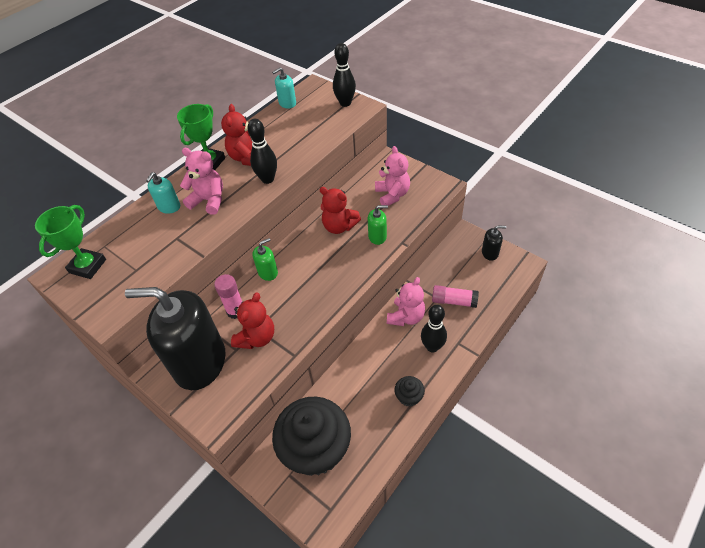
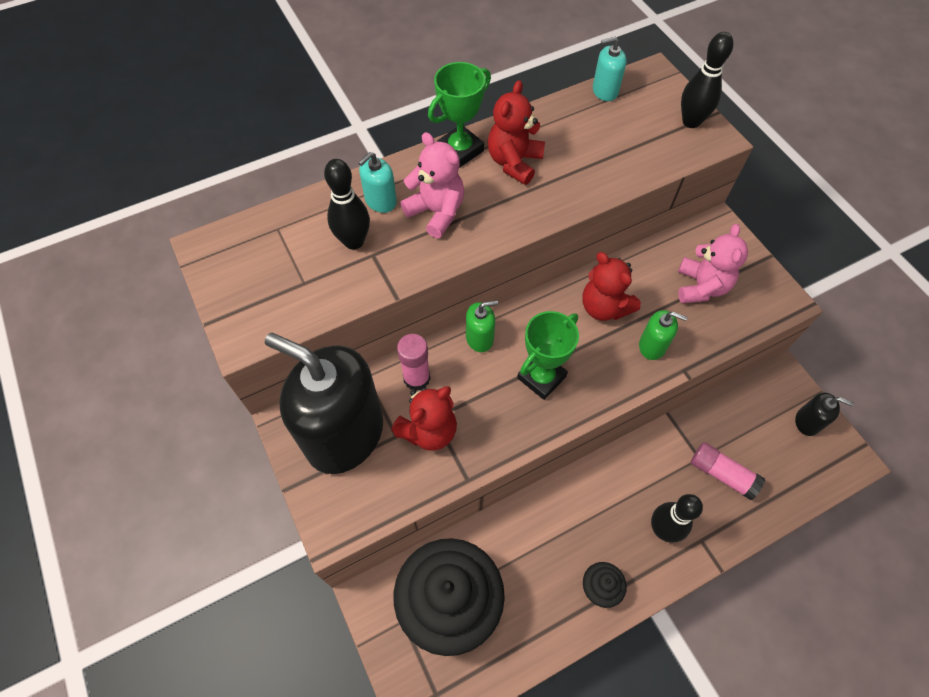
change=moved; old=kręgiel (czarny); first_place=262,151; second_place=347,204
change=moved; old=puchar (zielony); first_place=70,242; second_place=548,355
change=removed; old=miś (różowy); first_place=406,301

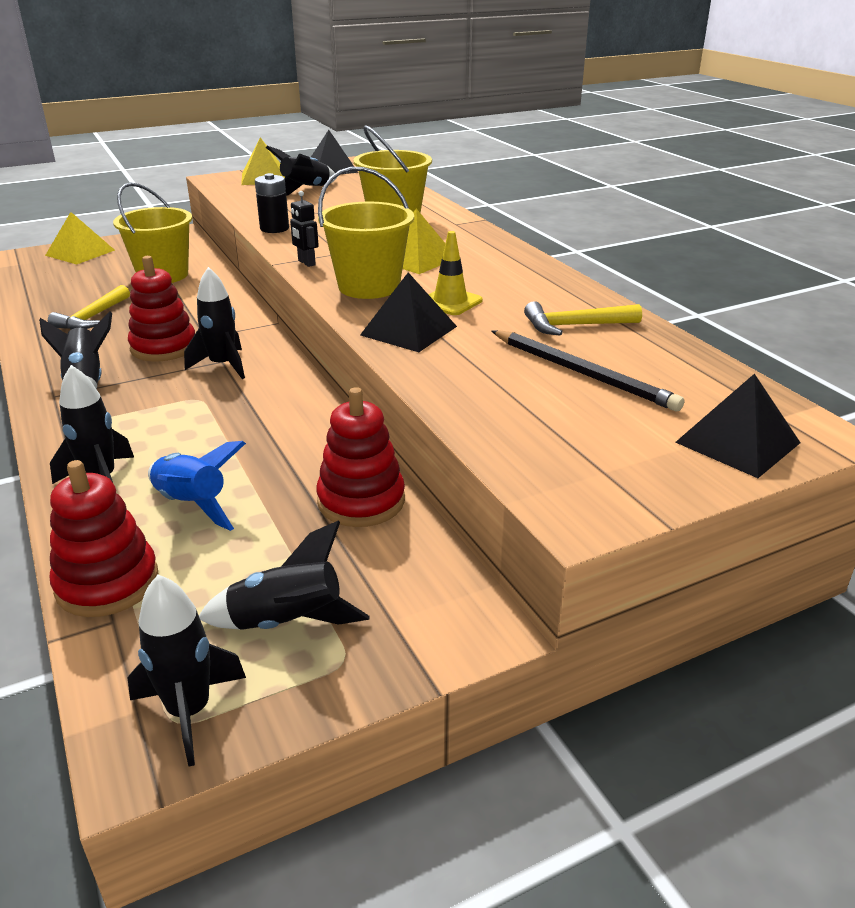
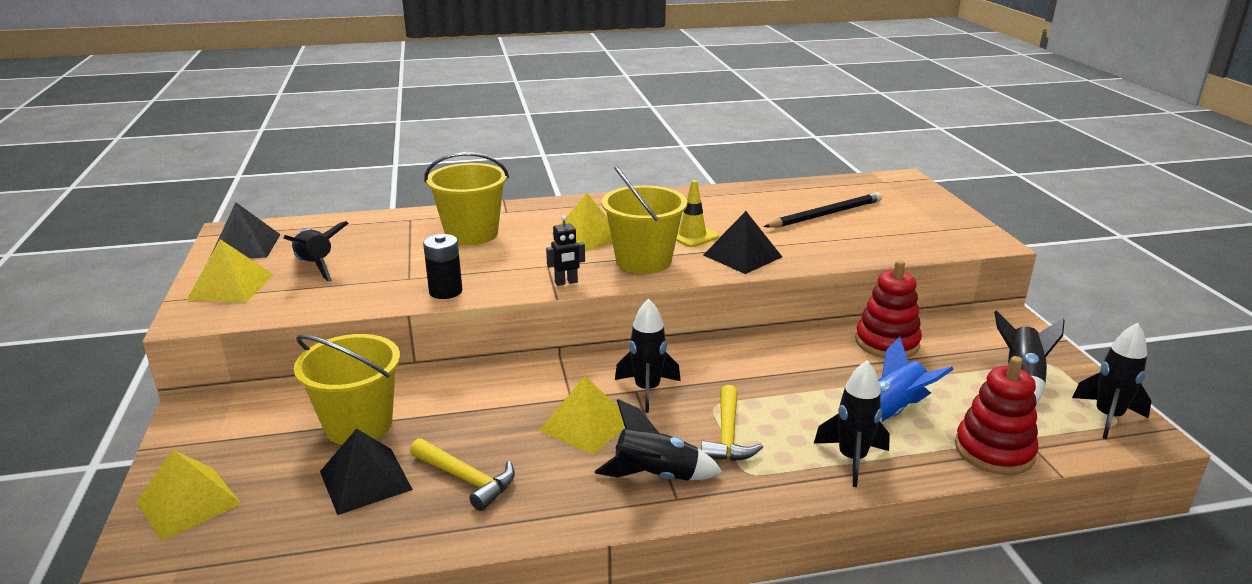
change=moved; old=piramida (czarny); first_place=737,426; second_place=366,471
change=replaced; old=zabawka nakładanka (czerwony); new=piramida (żółty); first_place=161,309; second_place=582,415
change=moved; old=młotek (żółty); first_place=583,318; second_place=732,423

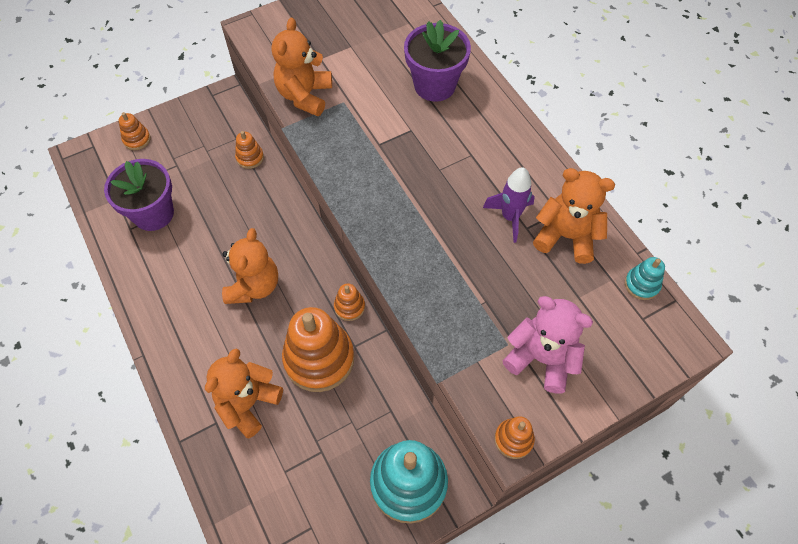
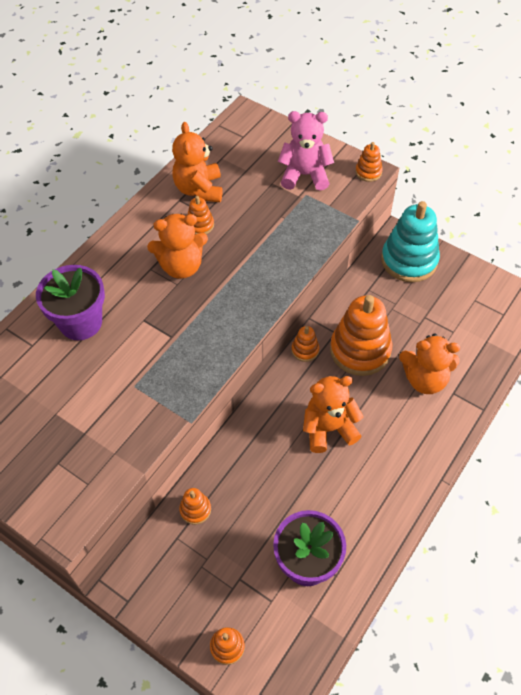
change=moved; old=miś (pomarańczowy); first_place=302,67; second_place=177,246
change=replaced; old=rakieta (fioletowy); new=zabawka nakładanka (pomarańczowy); first_place=509,205; second_place=200,215
change=turned; old=miś (różowy); first_place=548,345; second_place=306,151; degrees=90
change=removed; old=zabawka nakładanka (turkusowy); first_place=645,278

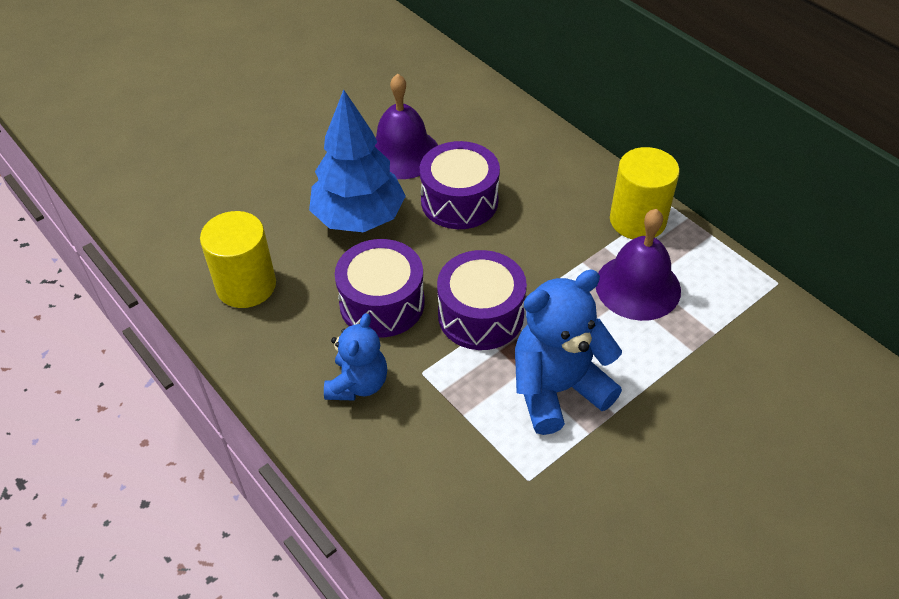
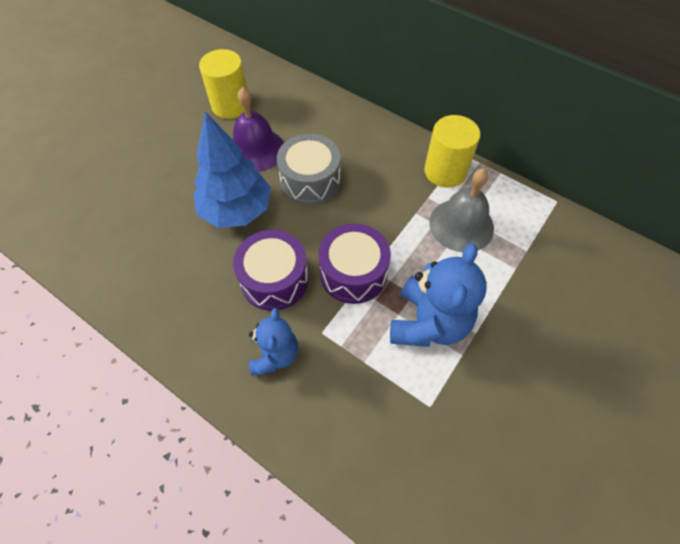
change=moved; old=walec (żółty); first_place=238,259; second_place=223,84
change=recoloured; old=bęben (fioletowy); new=bęben (szary); first_place=460,185; second_place=309,169
change=turned; old=miś (niebieski); first_place=568,352; second_place=438,295; degrees=150
change=recoloured; old=dzwonek (fioletowy); new=dzwonek (szary); first_place=638,265; second_place=461,210

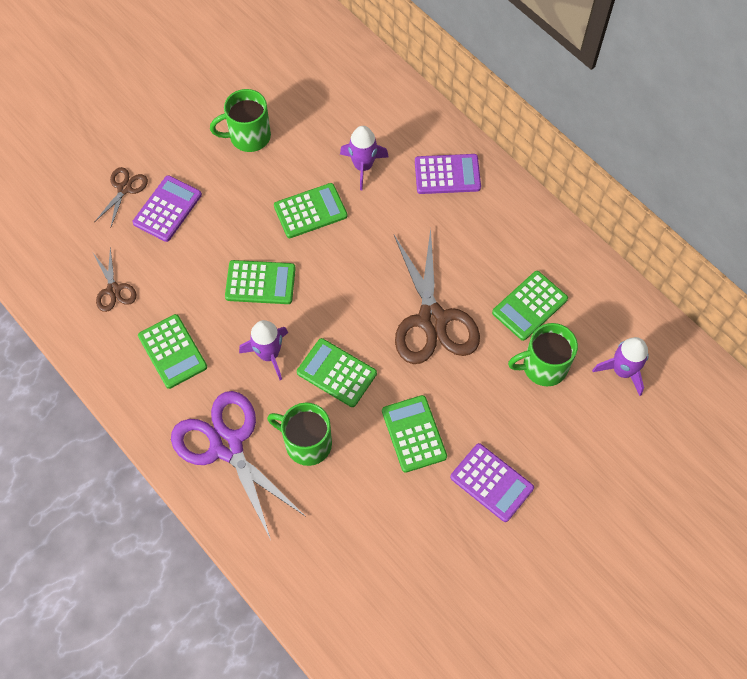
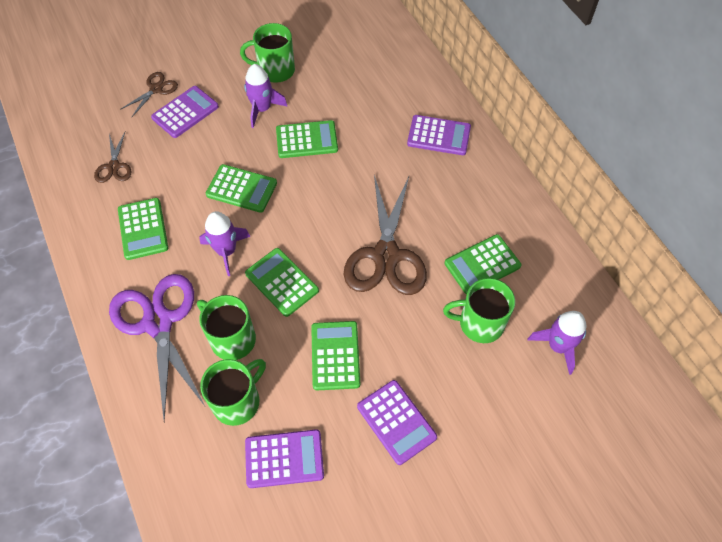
change=added; new=kubek (zielony); second_place=233,392
change=moved; old=rakieta (fioletowy); first_place=364,158; second_place=266,96
change=added; new=kalkulator (fioletowy); second_place=284,458

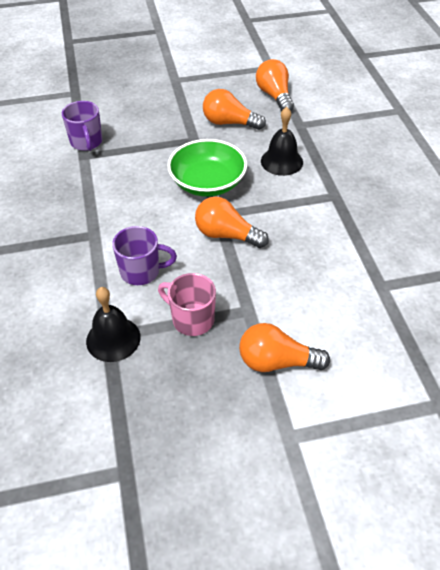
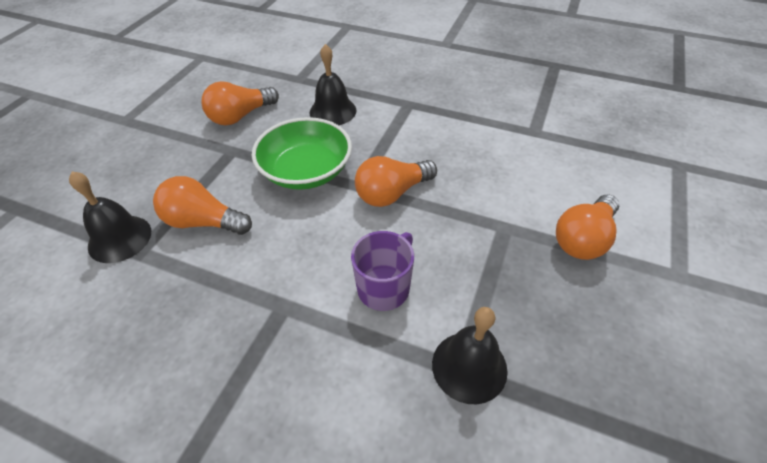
change=replaced; old=kubek (fioletowy); new=dzwonek (czarny); first_place=82,126; second_place=110,217
change=moved; old=żarówka (pomarańczowy); first_place=275,85; second_place=202,205
change=removed; old=kubek (różowy); first_place=187,304

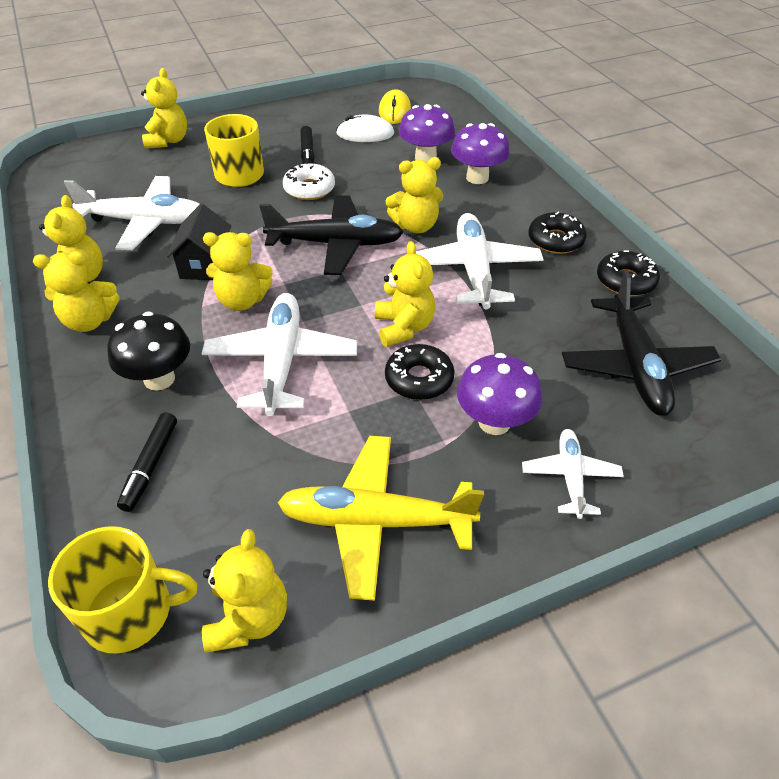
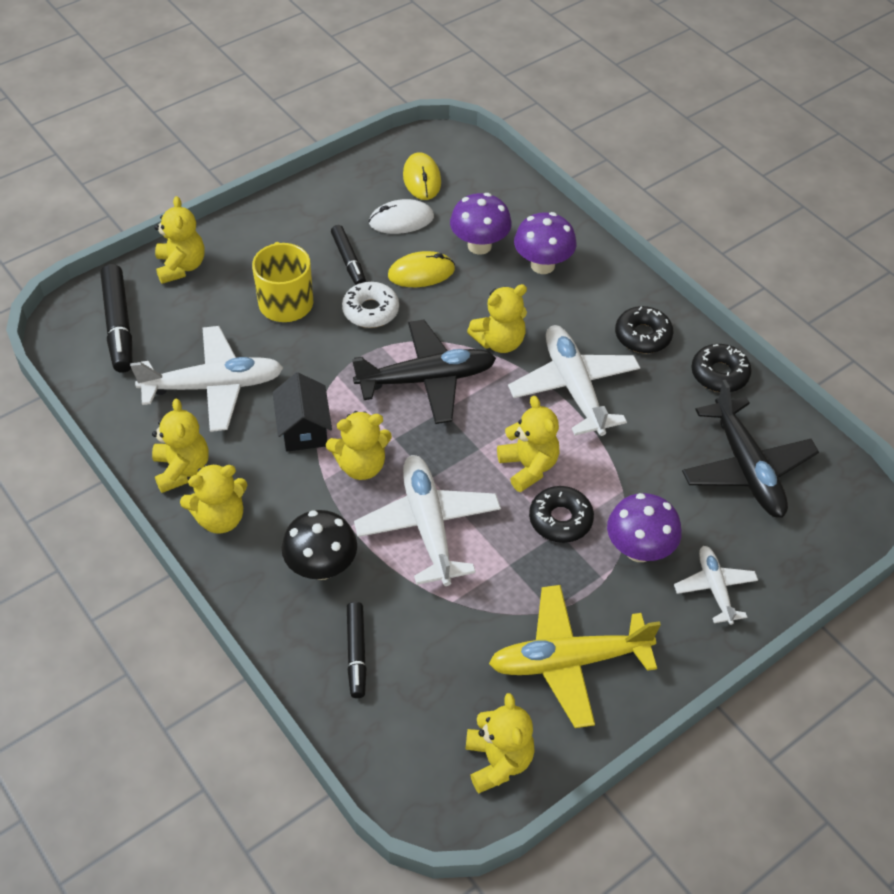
change=added; new=flamaster (czarny); second_place=116,318
change=added; new=myszka (żółty); second_place=421,269
change=removed; old=kubek (żółty); first_place=122,590

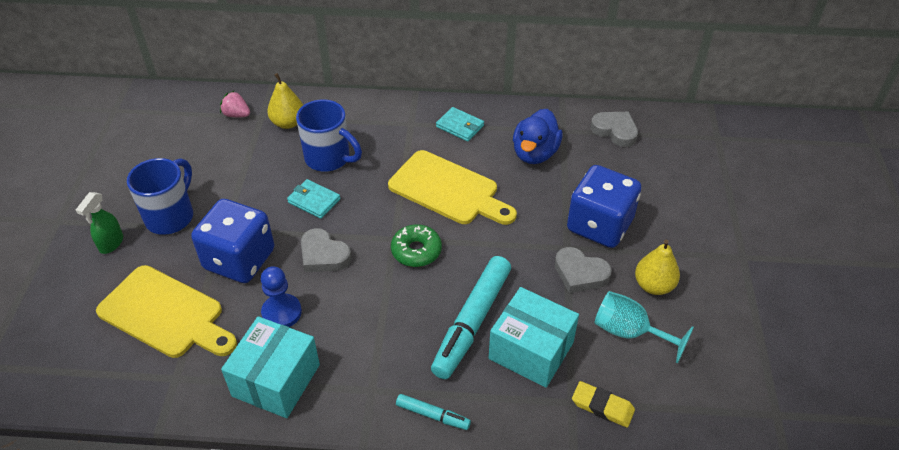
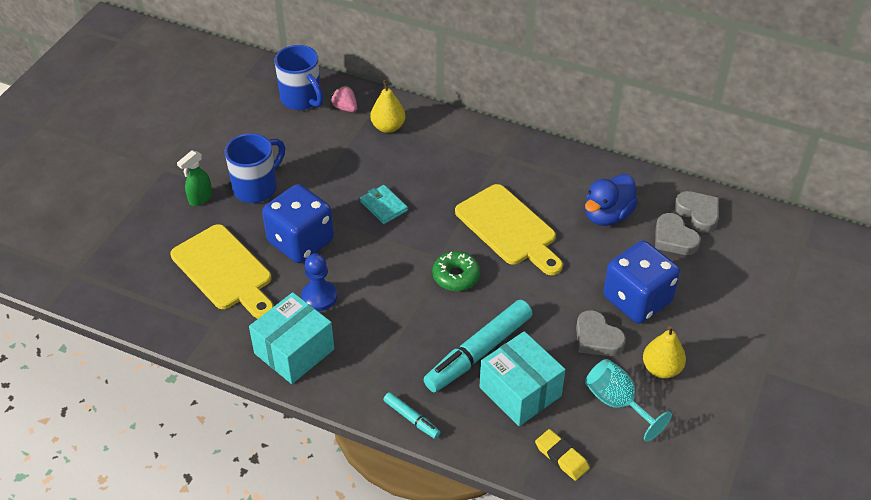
change=moved; old=kubek (niebieski); first_place=329,135; second_place=299,77
change=moved; old=serce (szary); first_place=326,250; second_place=678,234
change=removed; old=portfel (turkusowy); first_place=460,124

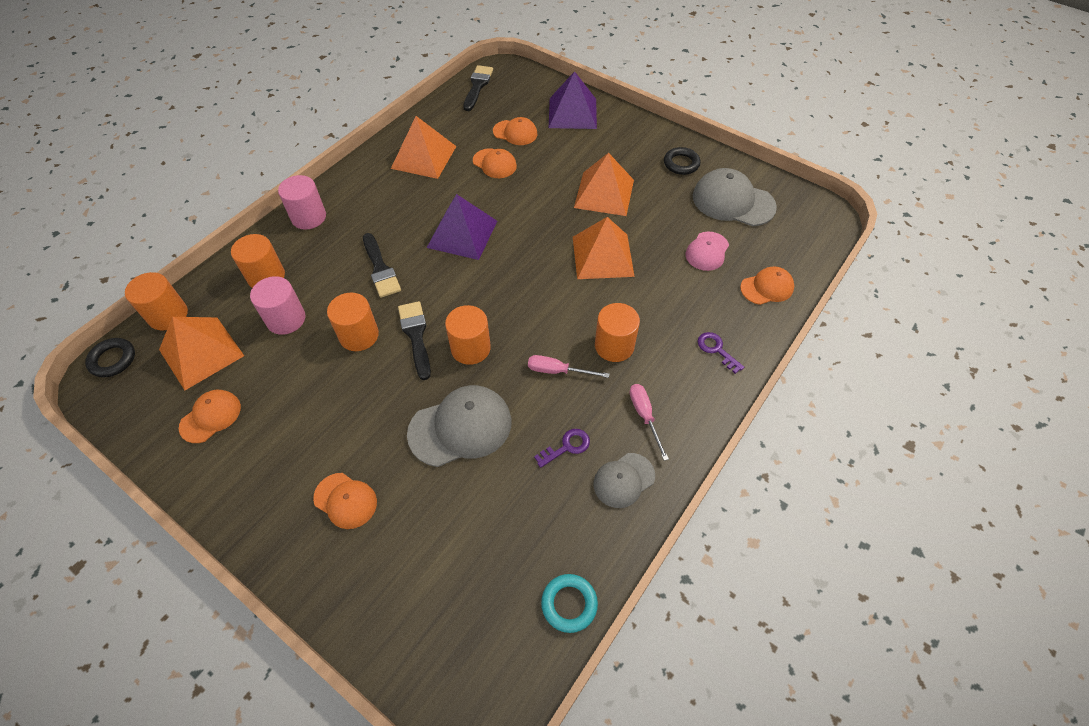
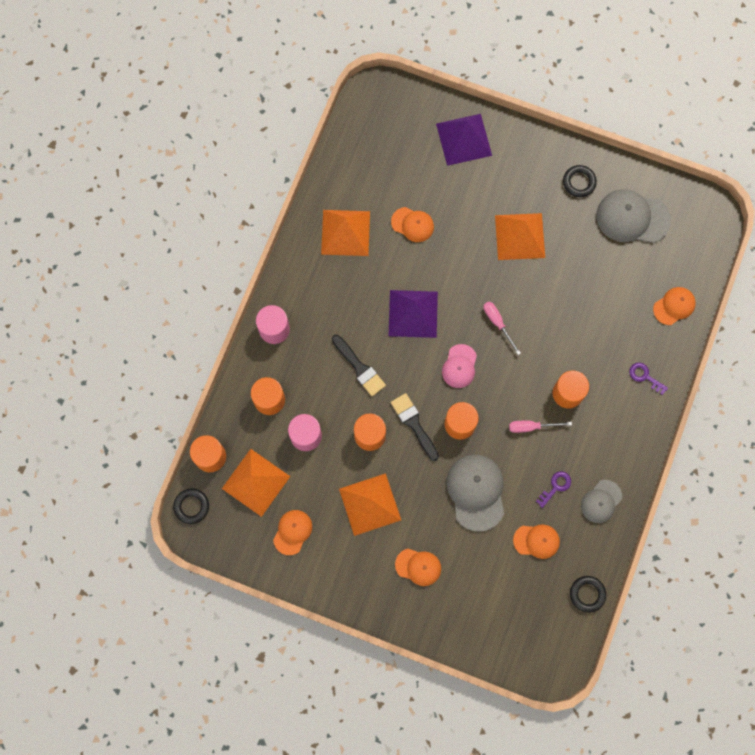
change=moved; old=piramida (pomarańczowy); first_place=604,248; second_place=370,504
change=moved; old=czapka (różowy); first_place=707,251; second_place=459,366
change=turned; old=czapka (szary); first_place=459,426; second_place=475,493; degrees=-60
change=moved; old=śrubokręt (różowy); first_place=649,422; second_place=502,328
change=moved; old=czapka (pomarańczowy); first_place=515,131; second_place=536,542
change=recoloured; old=pierścień (turkusowy); new=pierścień (czarny); first_place=569,603; second_place=588,594
change=removed; old=pędzel (czarny); first_place=478,88

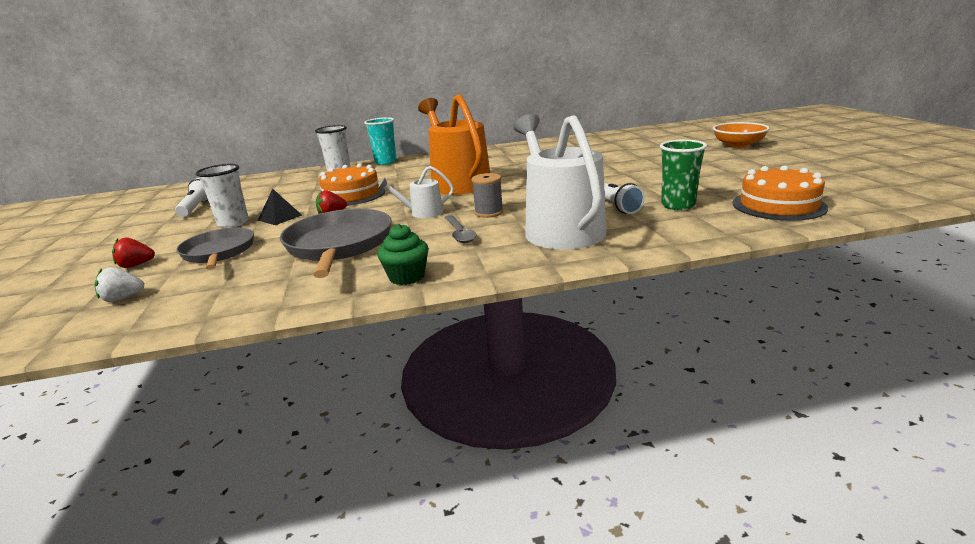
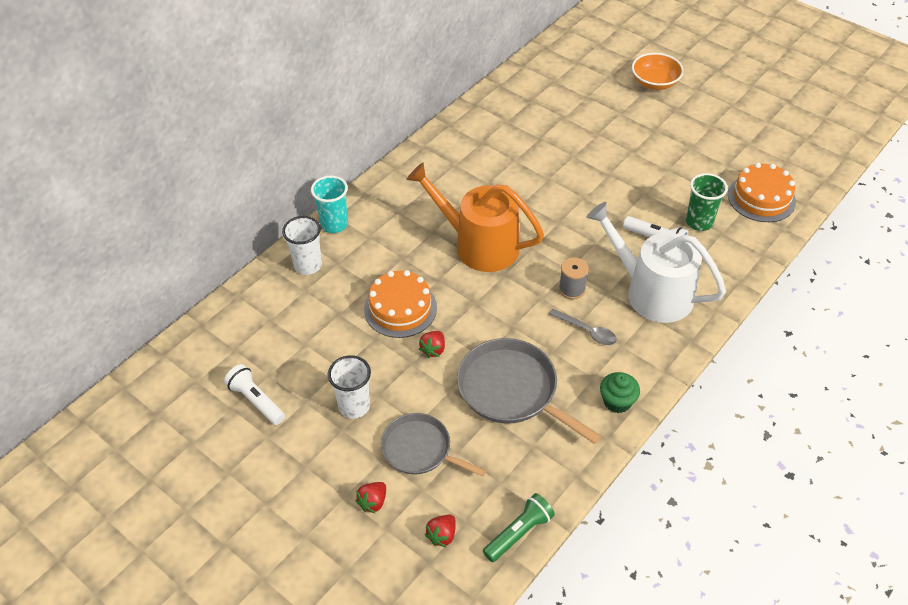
change=recoloured; old=truskawka (biały); new=truskawka (czerwony); first_place=119,284; second_place=440,531
change=added; new=latarka (zielony); second_place=519,527
change=removed; old=piramida (czarny); first_place=280,207
change=removed; old=konewka (biały); first_place=416,192

